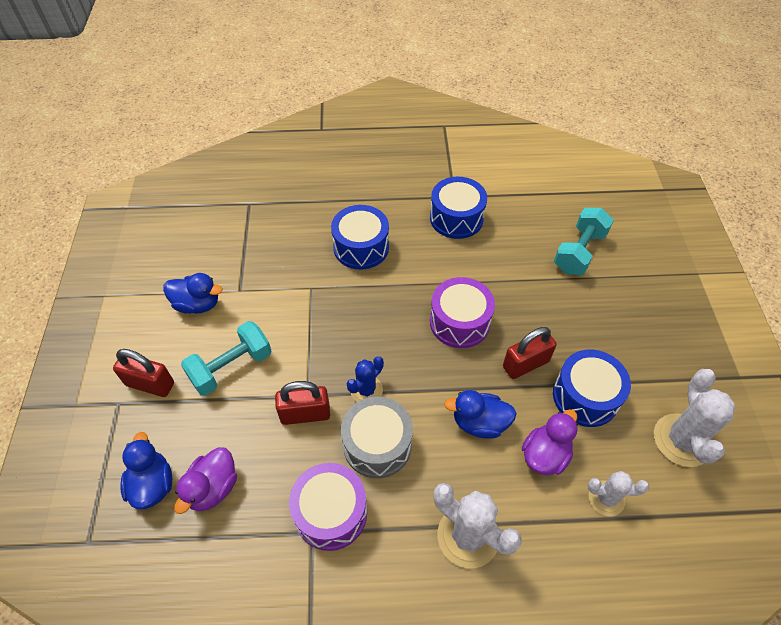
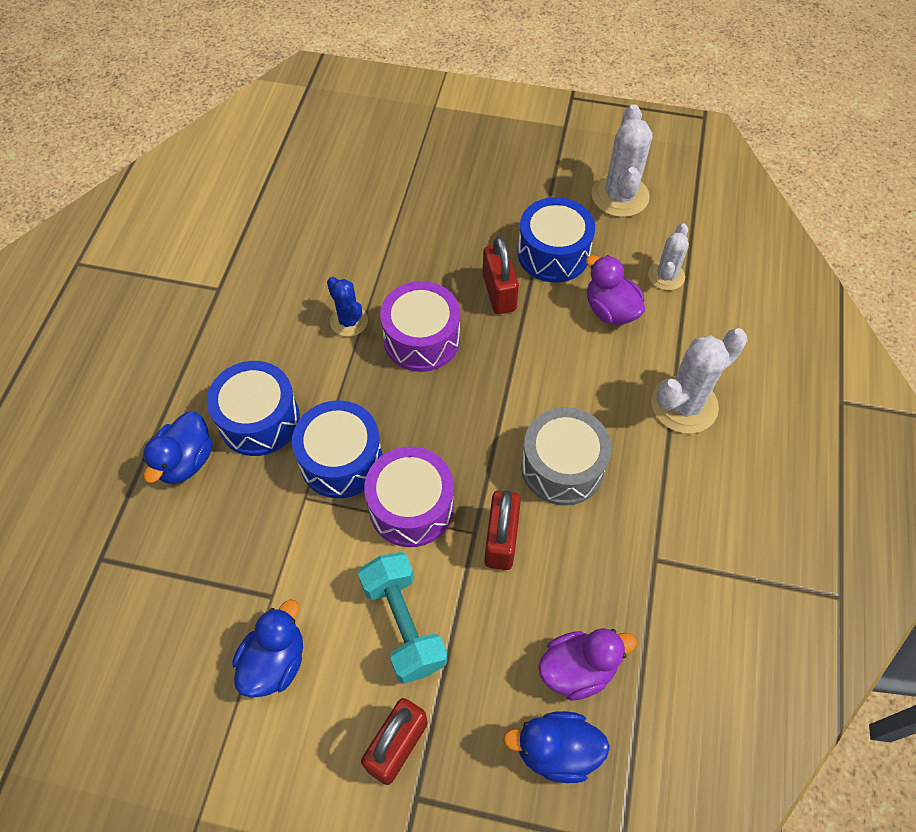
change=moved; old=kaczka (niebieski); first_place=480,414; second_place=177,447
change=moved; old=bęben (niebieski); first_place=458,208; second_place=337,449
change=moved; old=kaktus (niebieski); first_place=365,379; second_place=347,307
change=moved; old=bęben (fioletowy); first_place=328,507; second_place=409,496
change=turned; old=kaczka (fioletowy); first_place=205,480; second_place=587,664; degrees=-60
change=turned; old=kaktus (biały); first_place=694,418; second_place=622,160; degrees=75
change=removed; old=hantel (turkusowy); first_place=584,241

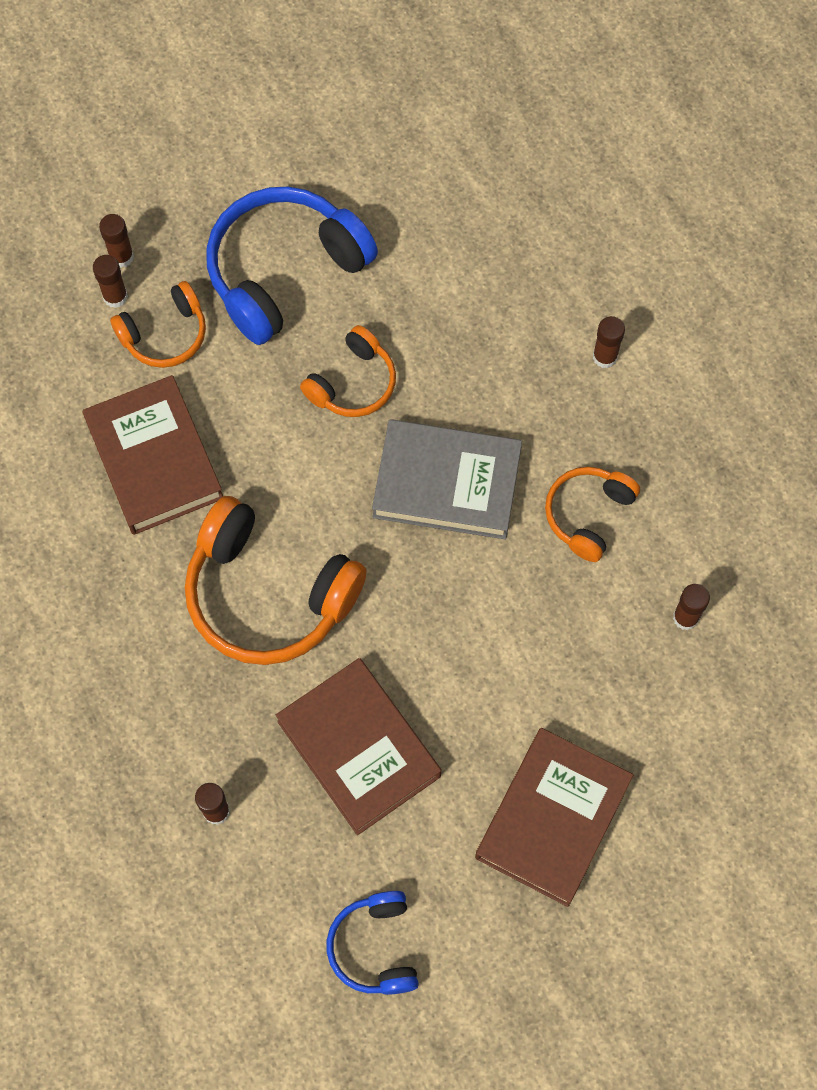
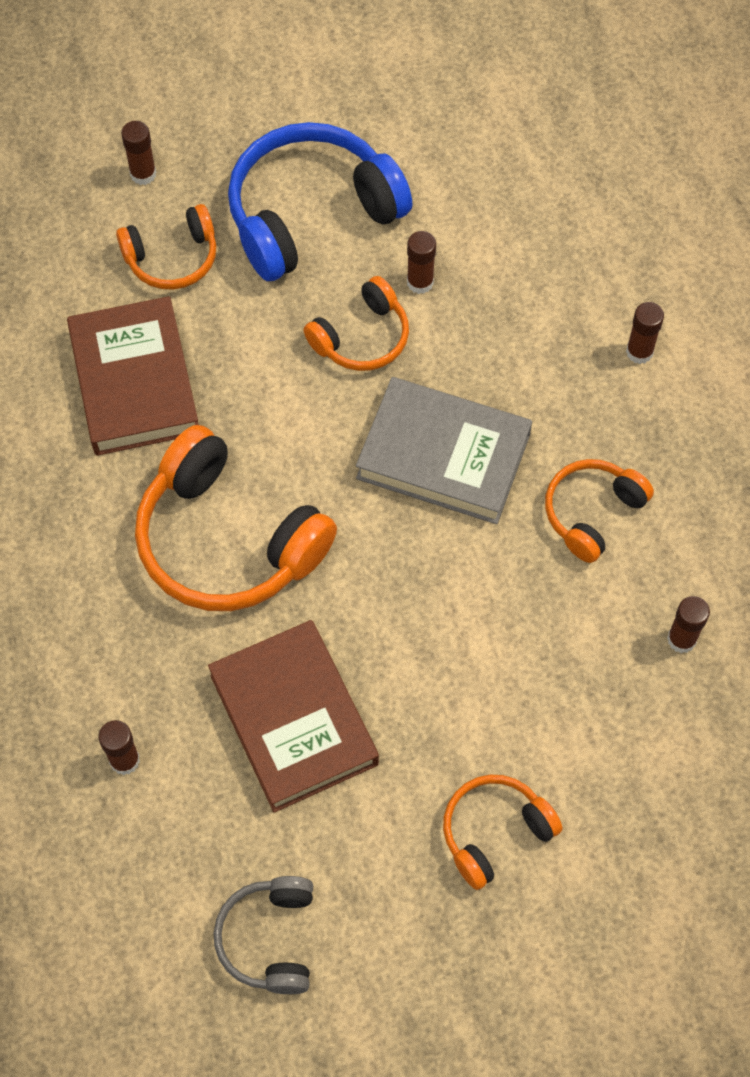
change=recoloured; old=słuchawki (niebieski); new=słuchawki (szary); first_place=373,943; second_place=263,935
change=moved; old=klej w sztyfcie (brązowy); first_place=110,281; second_place=421,262
change=replaced; old=książka (brązowy); new=słuchawki (pomarańczowy); first_place=554,817; second_place=503,832

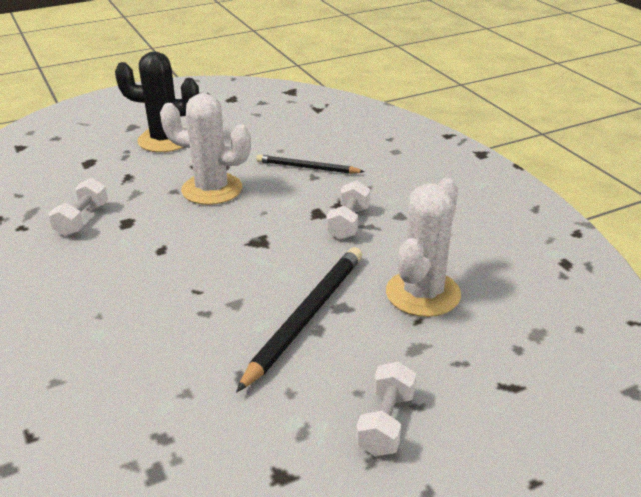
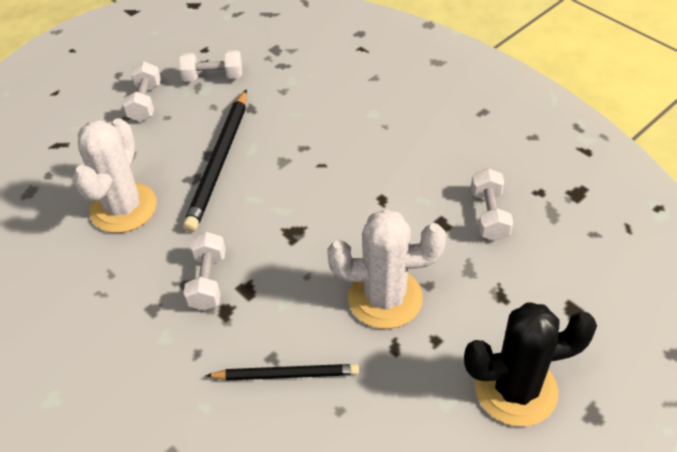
change=added; new=hantel (biały); second_place=210,66

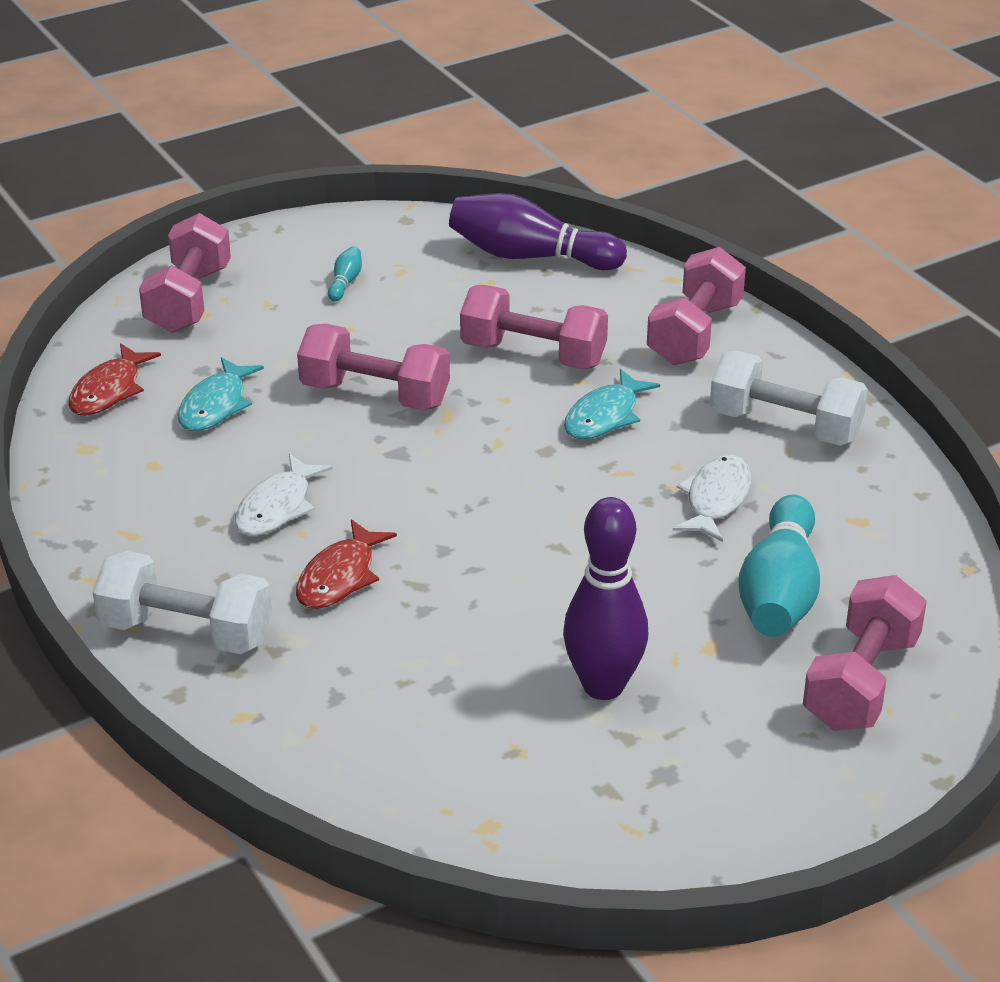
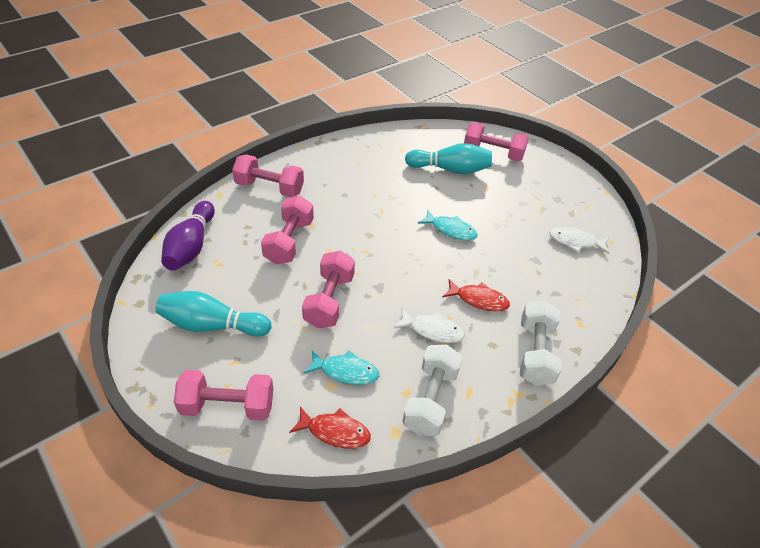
change=resized; old=kręgiel (turkusowy); first_place=345,273; second_place=213,314; factor=2.42
change=moved; old=hantel (biały); first_place=789,398; second_place=432,390
change=moved; old=ryba (turkusowy); first_place=612,404; second_place=448,225
change=moved; old=ryba (biały); first_place=712,498; second_place=579,240
change=removed; old=kręgiel (fioletowy); first_place=605,598

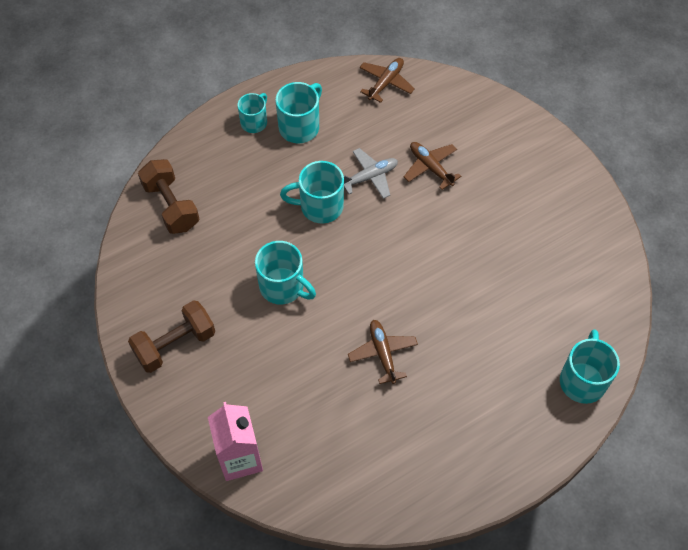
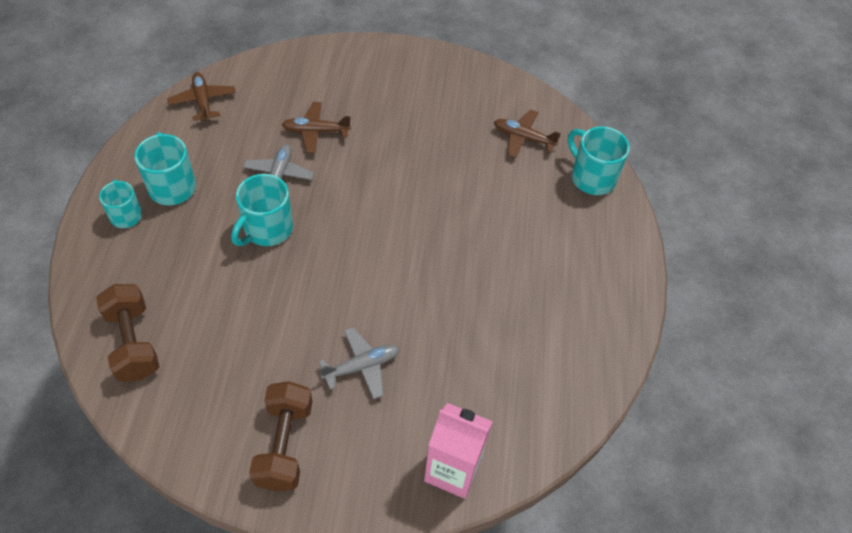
change=turned; old=hantel (brązowy); first_place=168,196; second_place=128,333; degrees=60
change=added; new=samolot (szary); second_place=359,363
change=moved; old=samolot (brązowy); first_place=383,352; second_place=527,133
change=removed; old=kubek (turkusowy); first_place=285,273

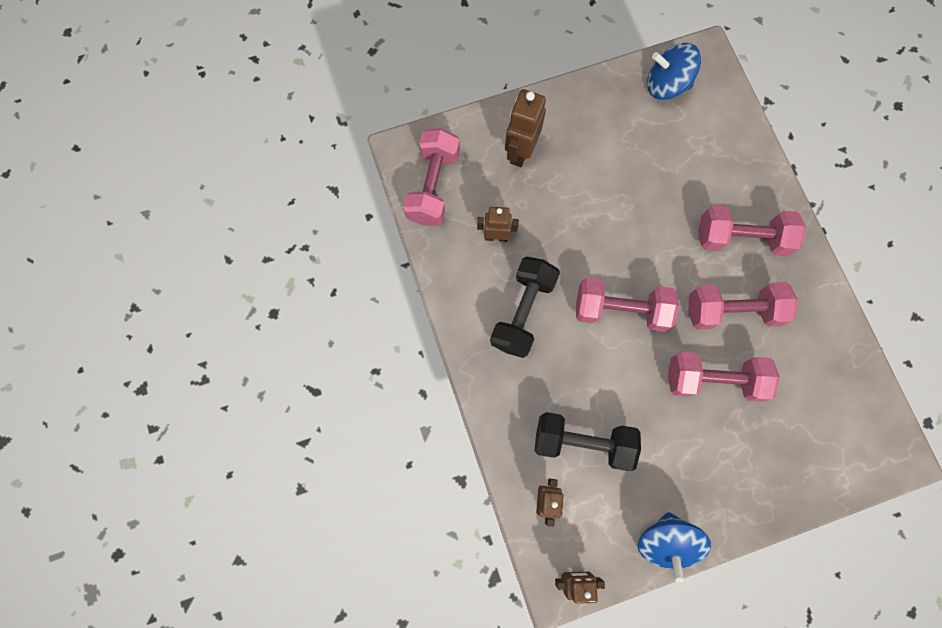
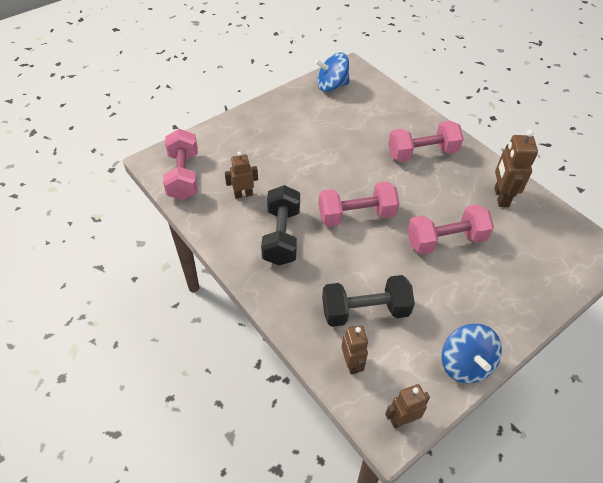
change=moved; old=robot (brązowy); first_place=525,128; second_place=516,168
change=removed; old=hantel (różowy); first_place=743,306

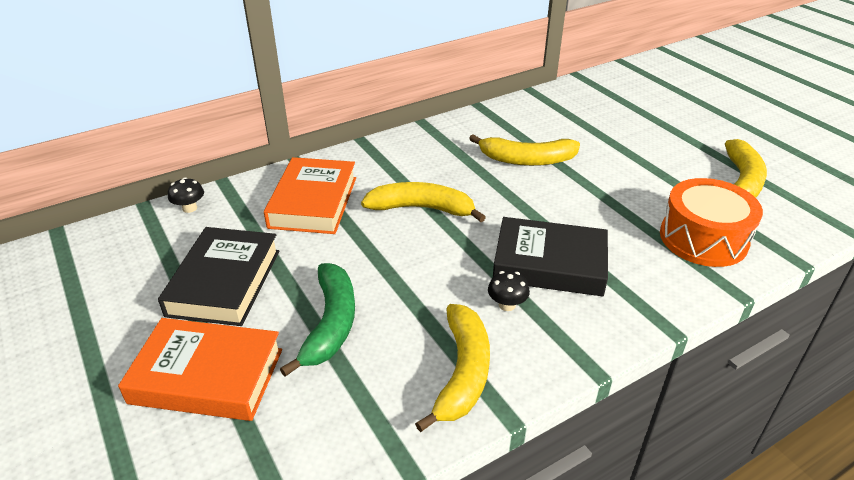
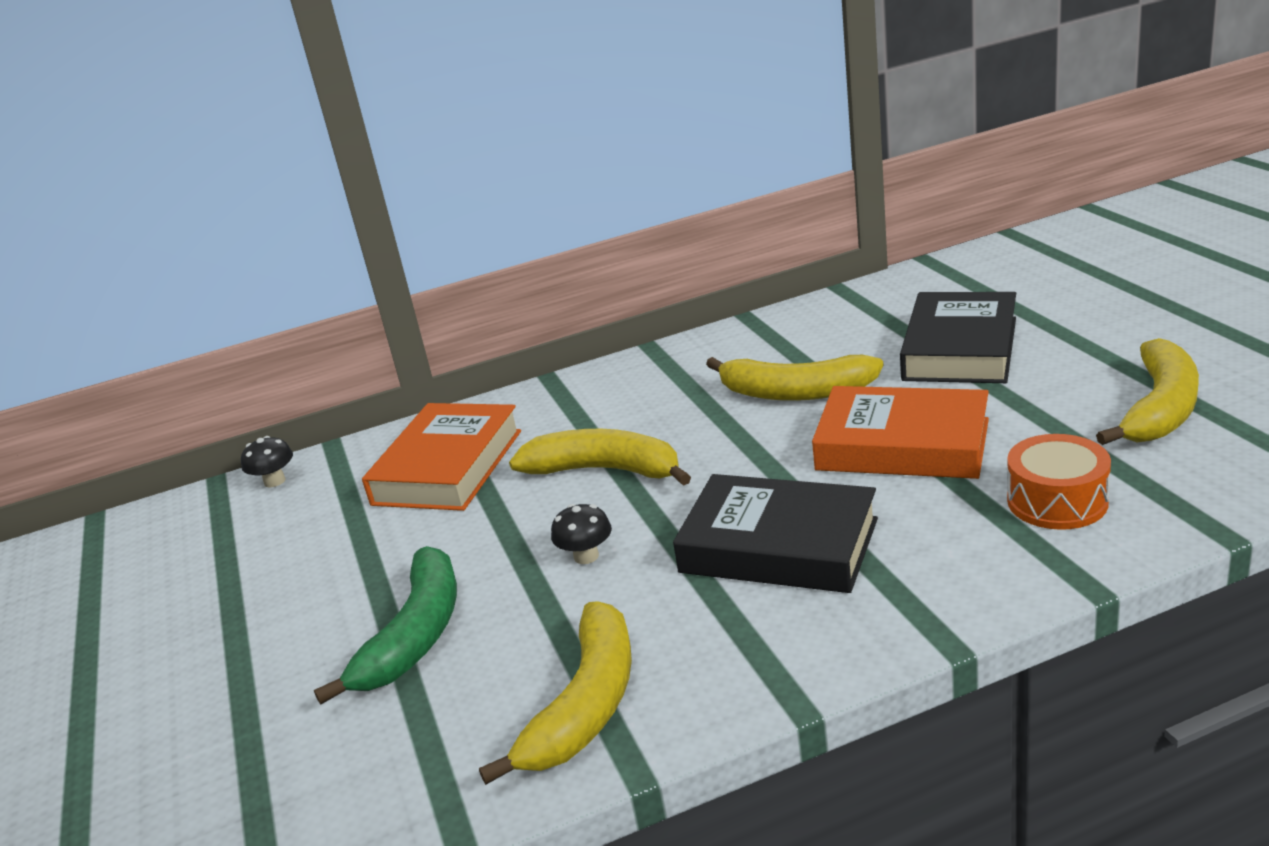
change=moved; old=grzyb (czarny); first_place=509,291; second_place=581,534
change=moved; old=książka (pomarańczowy); first_place=200,369; second_place=900,432
change=moved; old=książka (czarny); first_place=218,276; second_place=958,337
change=resized; old=bęben (pomarańczowy); first_place=711,222; second_place=1059,482; factor=0.66

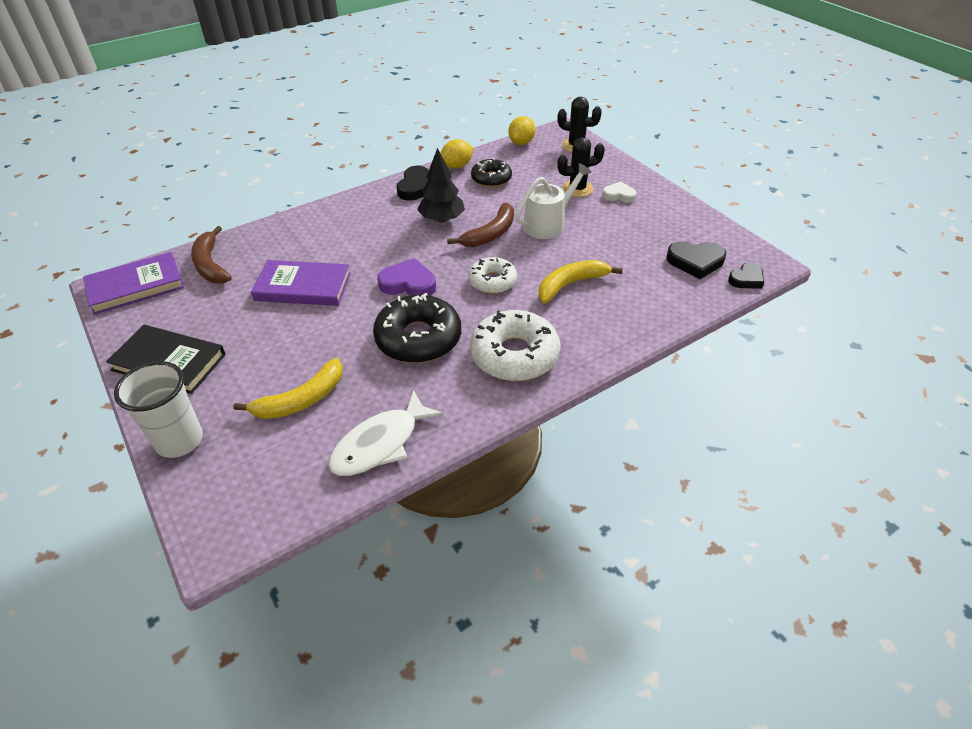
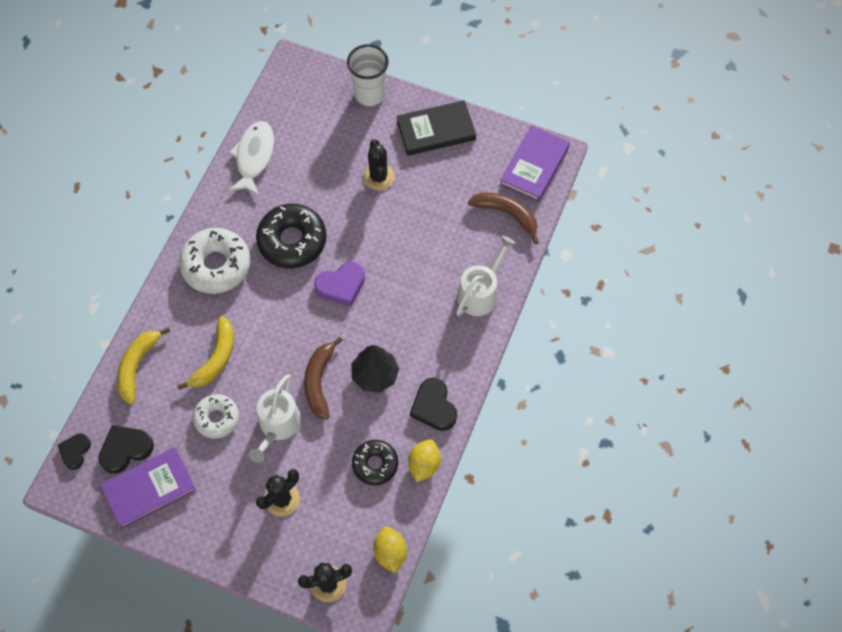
change=moved; old=książka (fioletowy); first_place=301,283; second_place=149,488
change=moved; old=banan (żółty); first_place=288,388; second_place=143,366
change=moved; old=donut (biały); first_place=492,275; second_place=216,416
change=added; new=kaktus (czarny); second_place=378,164
change=added; new=konewka (biały); second_place=485,276
change=removed; old=serce (biały); first_place=619,192

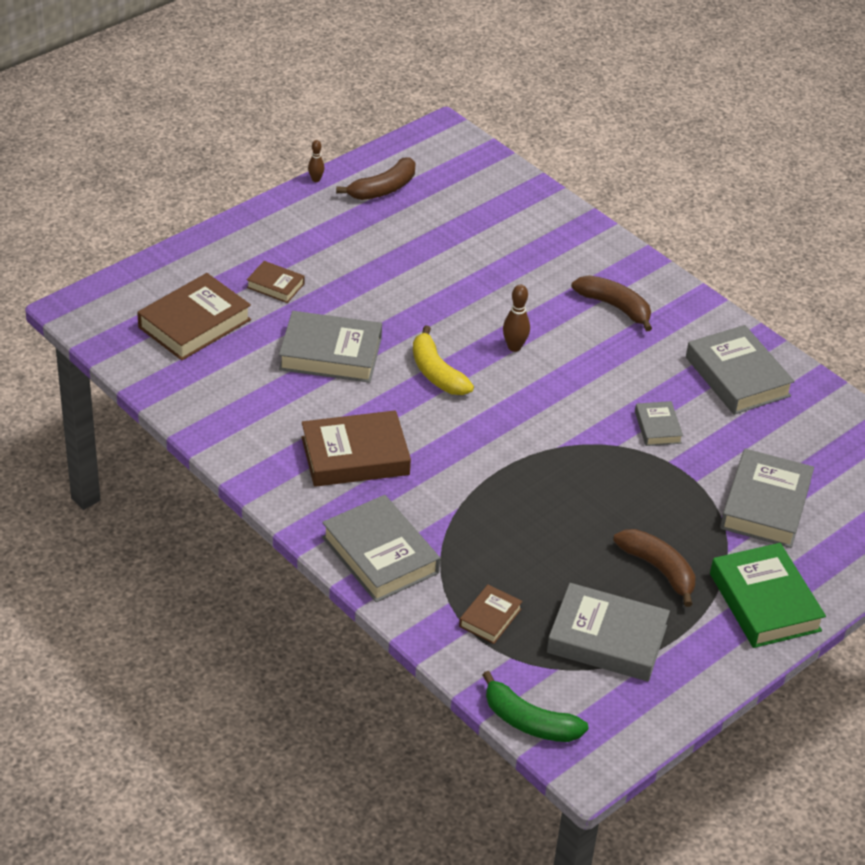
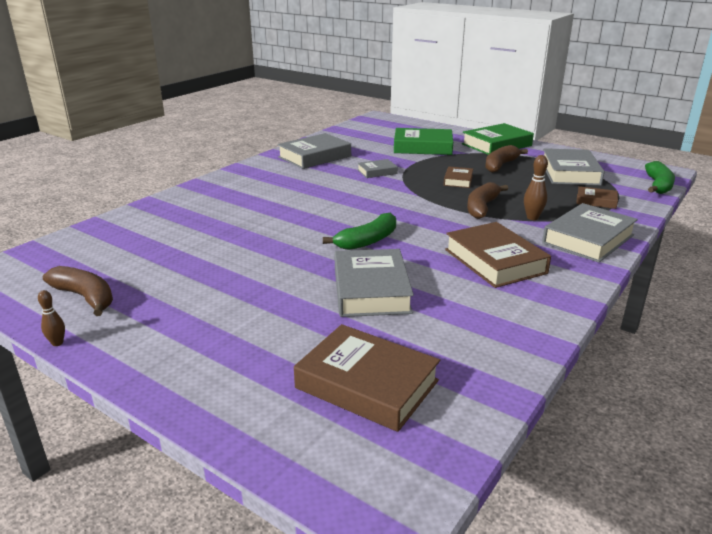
change=recoloured; old=banan (żółty); new=banan (zielony); first_place=443,360; second_place=359,231
change=recoloured; old=książka (szary); new=książka (zielony); first_place=767,498; second_place=423,141
change=moved; old=książka (brązowy); first_place=276,282; second_place=458,177
change=moved; old=banan (brązowy); first_place=612,303; second_place=487,200
change=moved; old=kręgiel (brązowy); first_place=516,318; second_place=536,187

